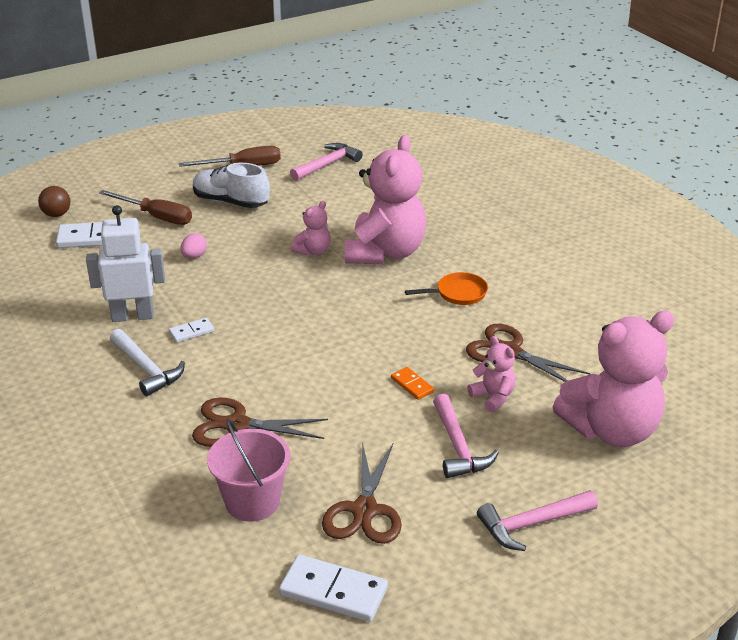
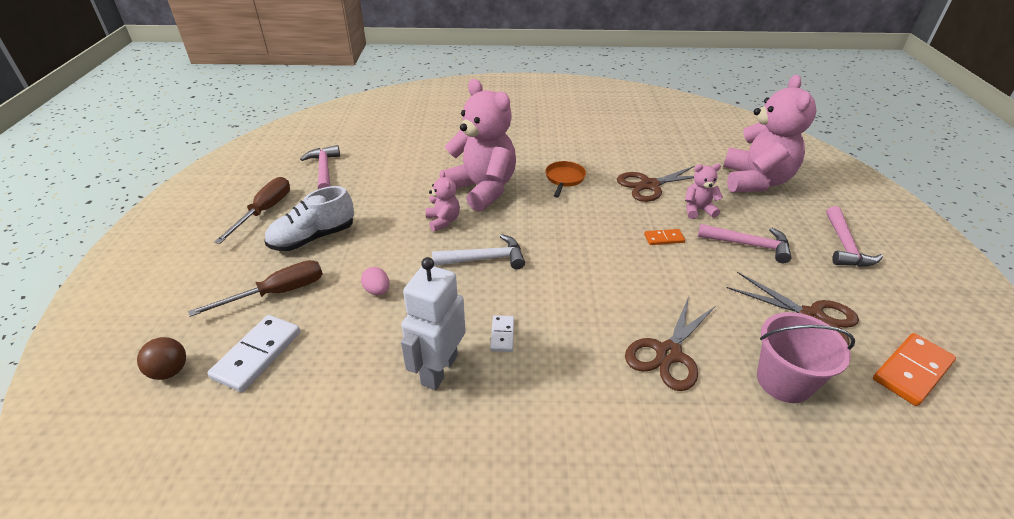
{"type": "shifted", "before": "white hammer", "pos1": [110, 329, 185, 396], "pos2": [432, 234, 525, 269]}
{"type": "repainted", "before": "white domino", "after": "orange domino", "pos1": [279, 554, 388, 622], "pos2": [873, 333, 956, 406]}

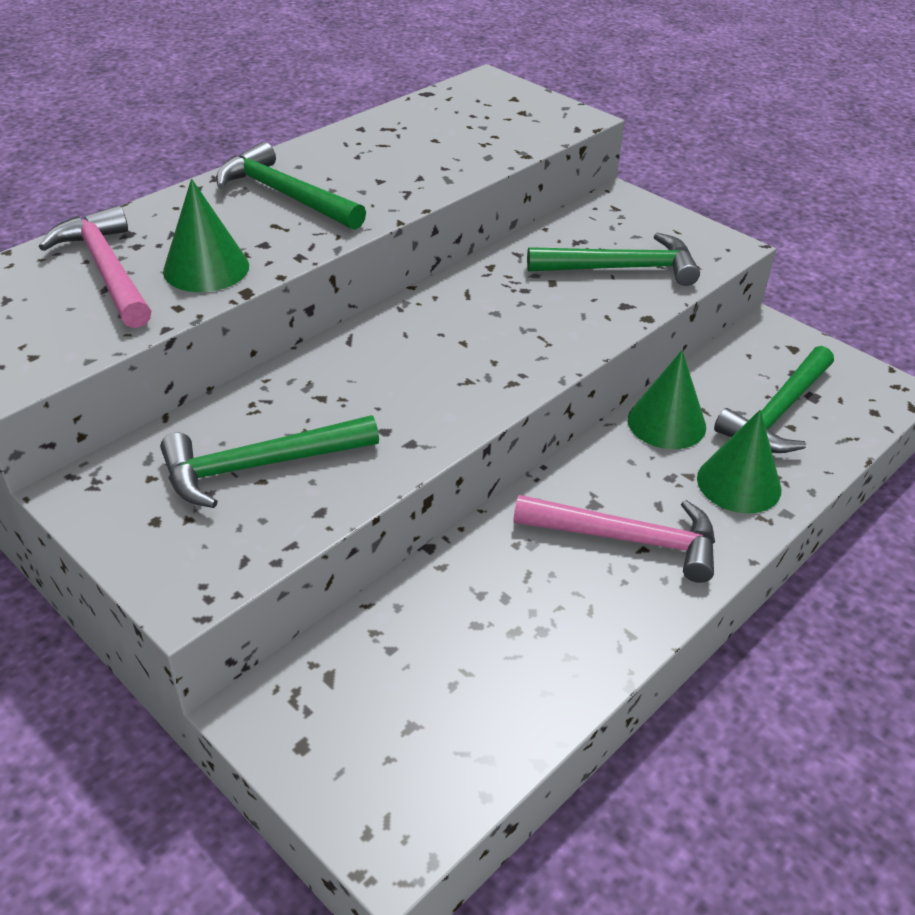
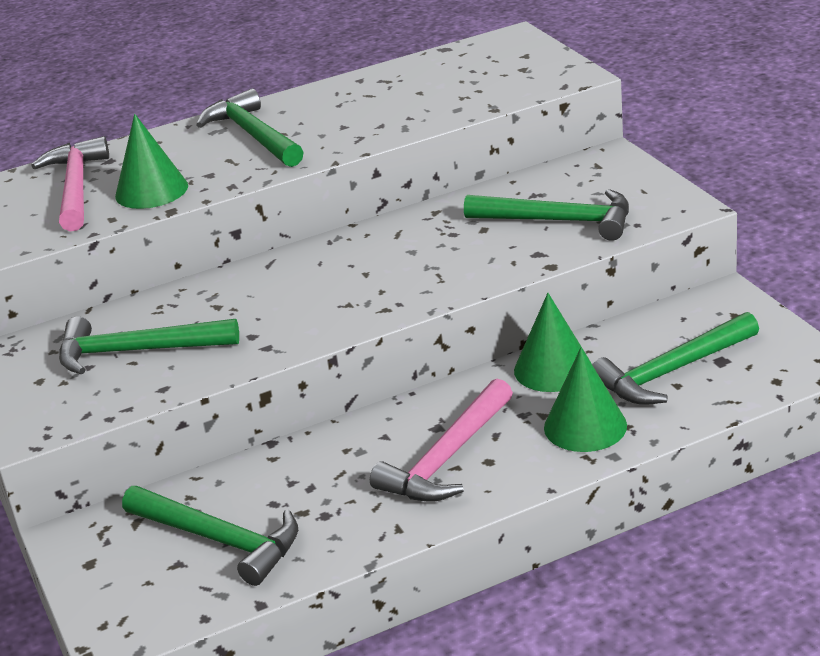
{"type": "rotated", "before": "pink hammer", "pos1": [514, 495, 715, 583], "pos2": [370, 379, 513, 502], "turn": 90}
{"type": "new", "after": "green hammer", "pos2": [122, 486, 298, 586]}

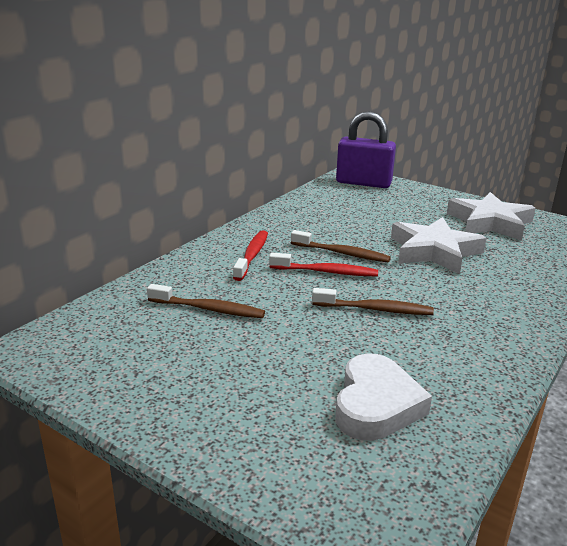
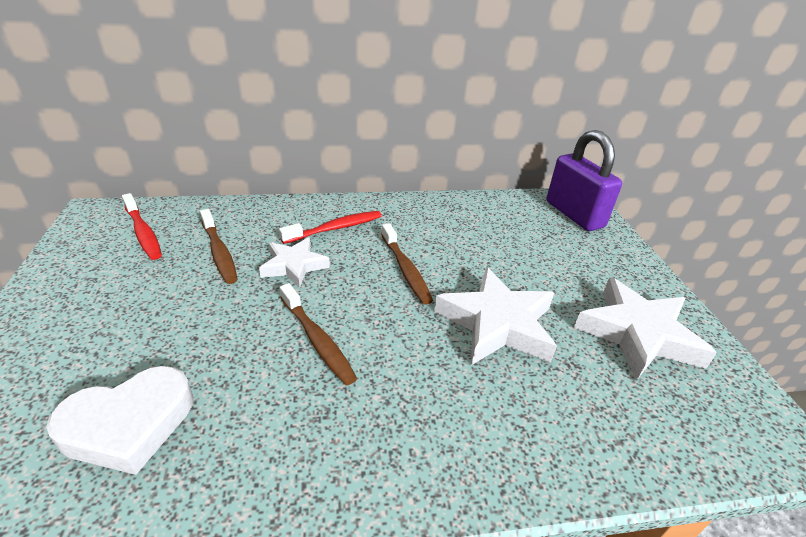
{"type": "shifted", "before": "red toothbrush", "pos1": [269, 253, 378, 277], "pos2": [122, 193, 162, 260]}
{"type": "new", "after": "white star", "pos2": [259, 237, 330, 288]}

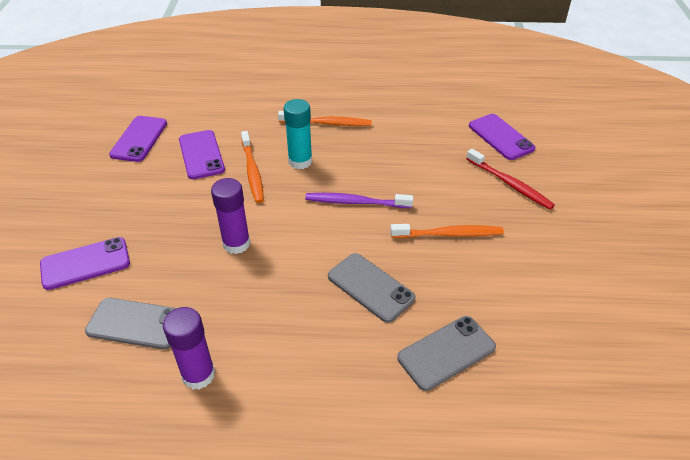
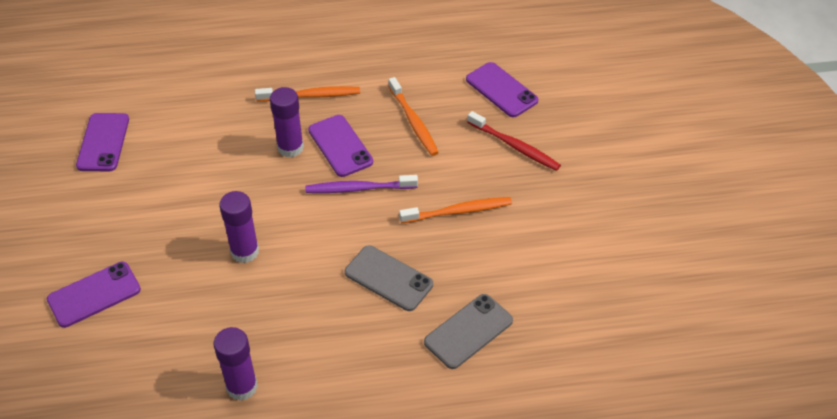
{"type": "gone", "before": "grey phone", "pos1": [85, 298, 177, 350]}
{"type": "shifted", "before": "purple phone", "pos1": [179, 130, 225, 179], "pos2": [308, 115, 373, 177]}
{"type": "shifted", "before": "orange toothbrush", "pos1": [241, 131, 264, 203], "pos2": [389, 77, 439, 156]}
{"type": "repainted", "before": "turquoise glue stick", "after": "purple glue stick", "pos1": [283, 99, 312, 169], "pos2": [270, 87, 304, 157]}

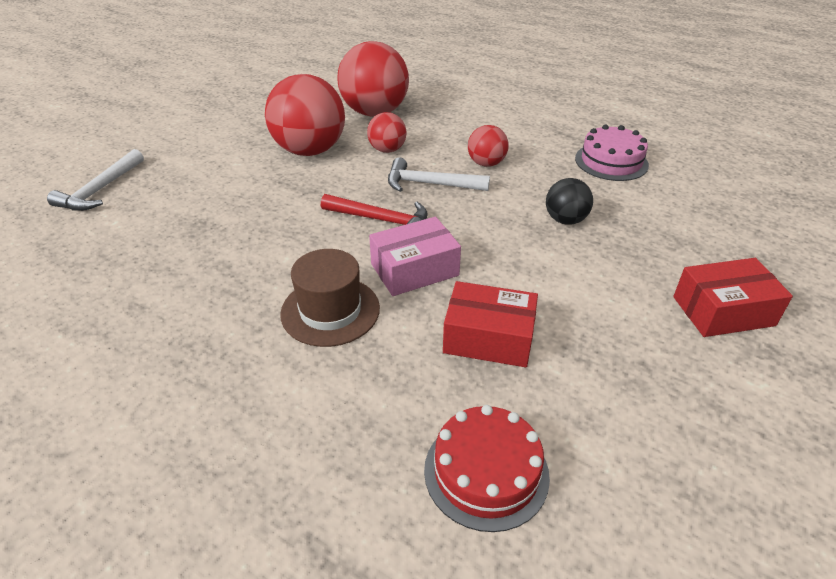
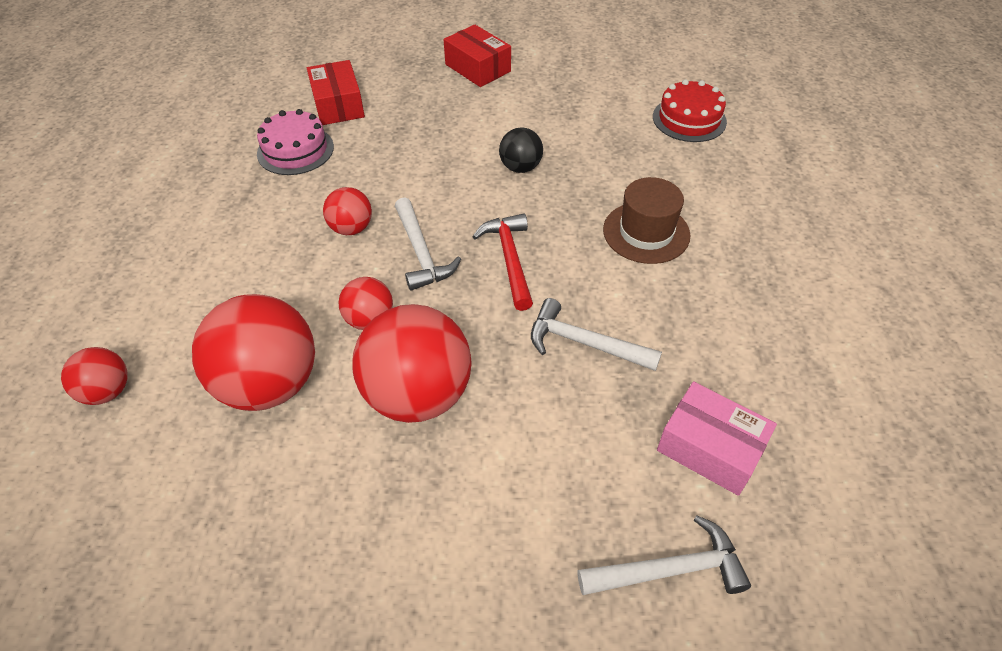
{"type": "shifted", "before": "pink box", "pos1": [369, 217, 461, 296], "pos2": [657, 381, 777, 496]}
{"type": "shifted", "before": "red box", "pos1": [443, 281, 538, 367], "pos2": [307, 60, 365, 125]}
{"type": "shifted", "before": "black ball", "pos1": [546, 178, 593, 225], "pos2": [499, 127, 543, 173]}
{"type": "new", "after": "red ball", "pos2": [61, 347, 128, 405]}
{"type": "new", "after": "white hammer", "pos2": [531, 298, 662, 371]}

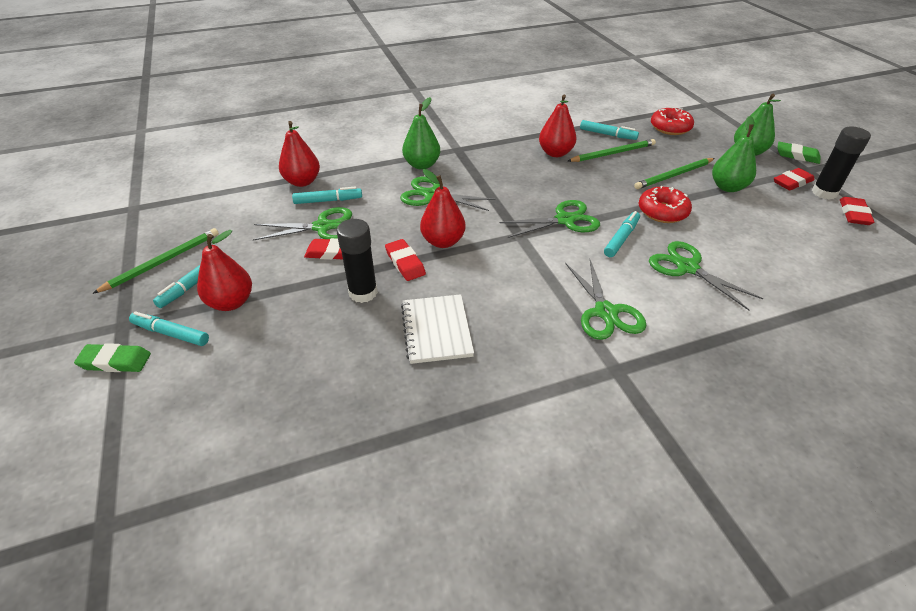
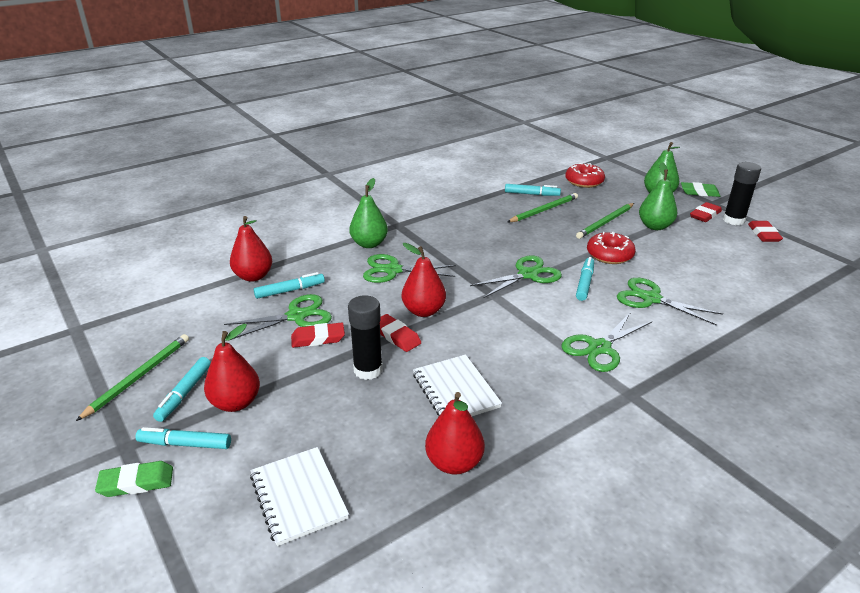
{"type": "shifted", "before": "red pear", "pos1": [539, 95, 577, 157], "pos2": [425, 392, 485, 475]}
{"type": "rotated", "before": "green scissors", "pos1": [565, 260, 647, 340], "pos2": [562, 312, 652, 372], "turn": 75}
{"type": "new", "after": "white notebook", "pos2": [250, 447, 349, 546]}

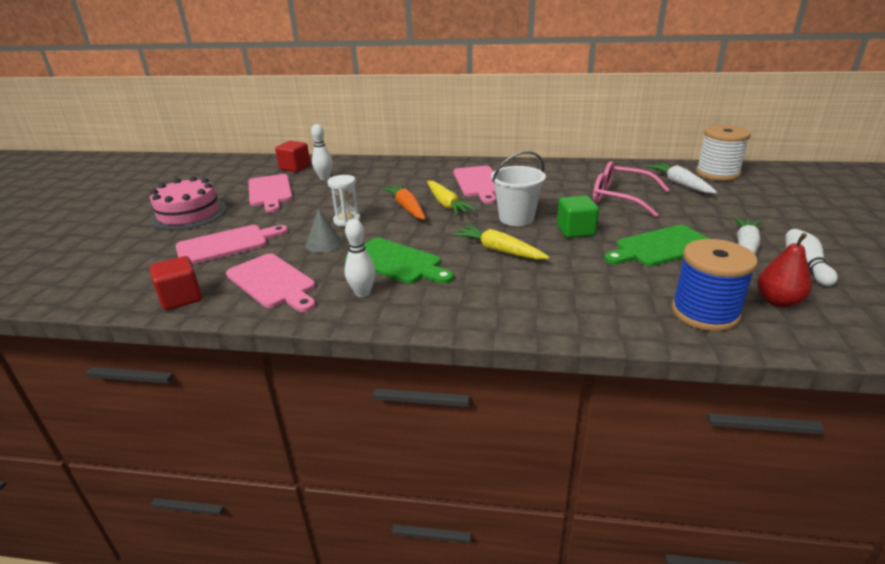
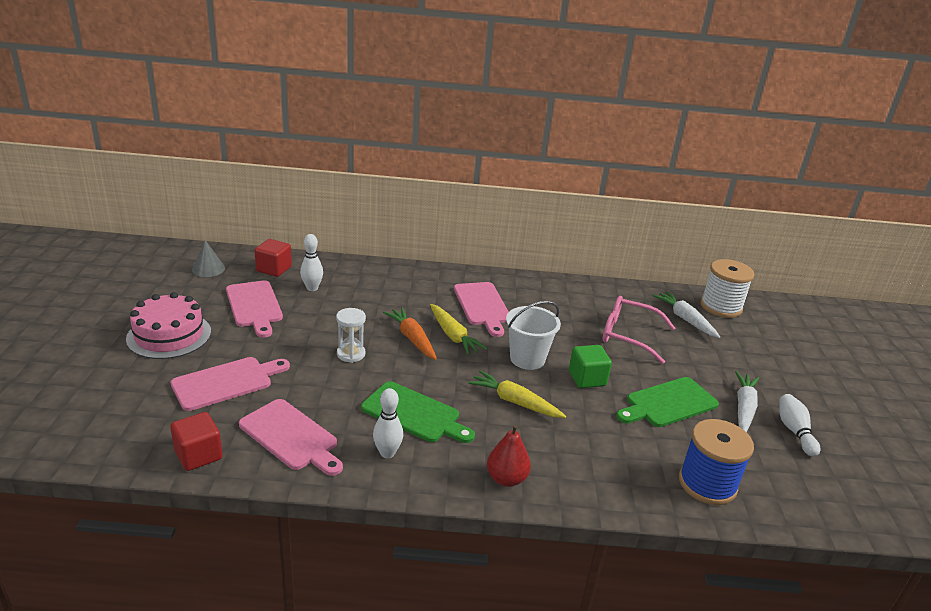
{"type": "shifted", "before": "grey cone", "pos1": [305, 208, 343, 253], "pos2": [192, 240, 225, 277]}
{"type": "shifted", "before": "red pear", "pos1": [757, 233, 812, 308], "pos2": [487, 424, 531, 487]}

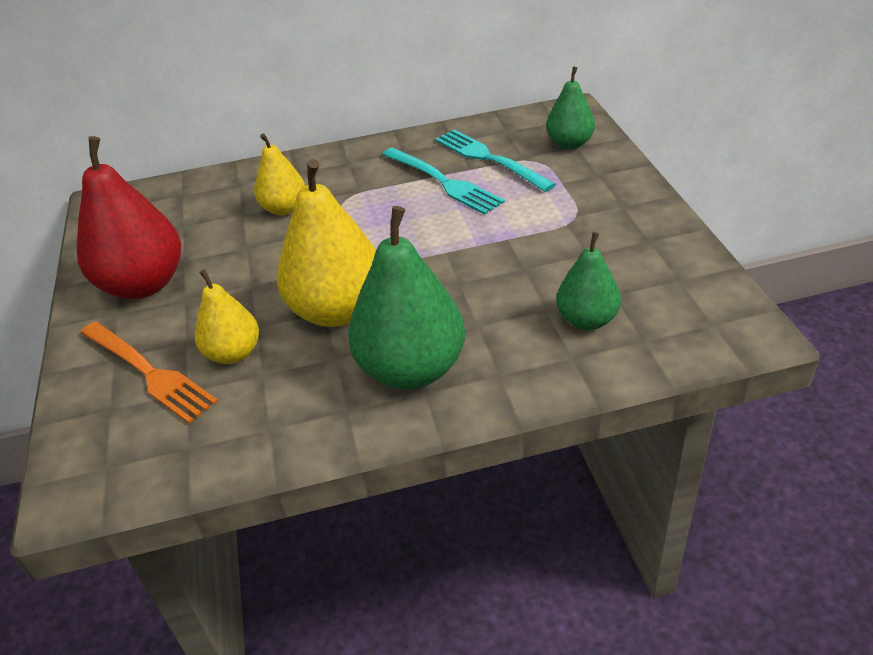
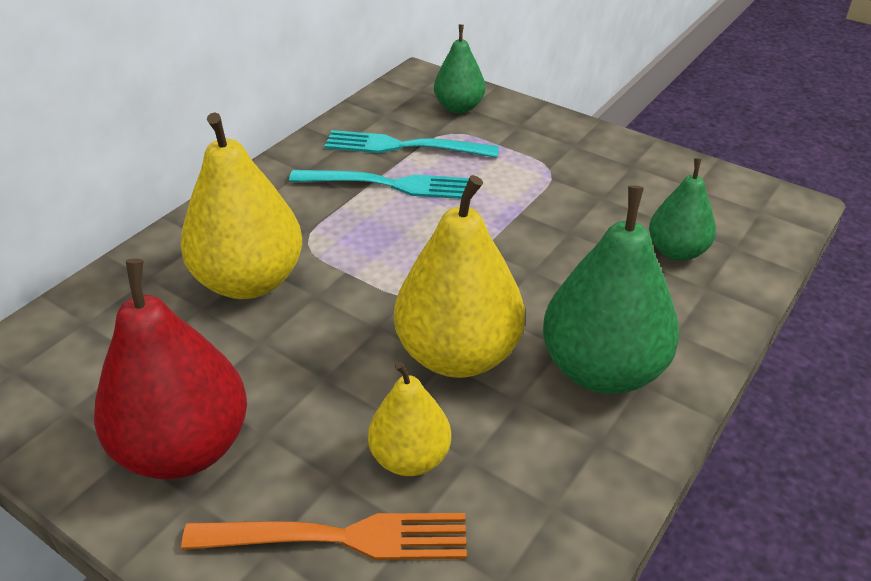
{"type": "scaled", "before": "yellow pear", "pos1": [254, 133, 305, 215], "pos2": [180, 112, 302, 299], "scale": 1.73}

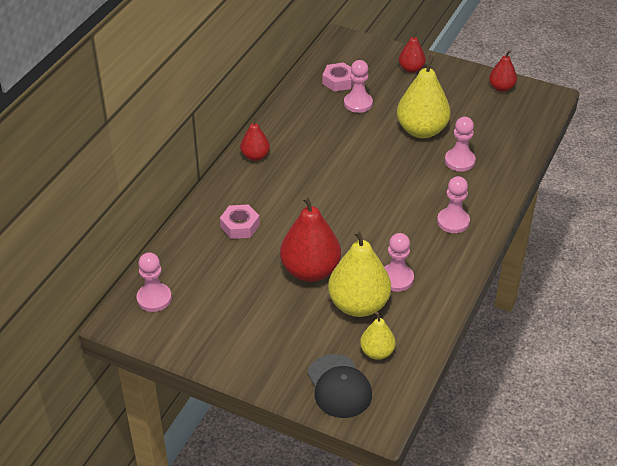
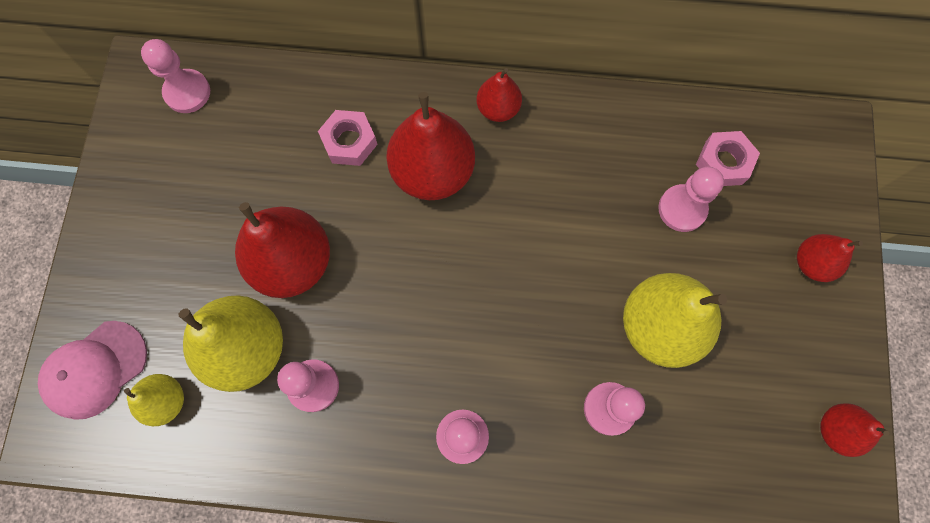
{"type": "repainted", "before": "black cap", "after": "pink cap", "pos1": [308, 354, 372, 418], "pos2": [38, 321, 147, 420]}
{"type": "new", "after": "red pear", "pos2": [386, 92, 475, 200]}

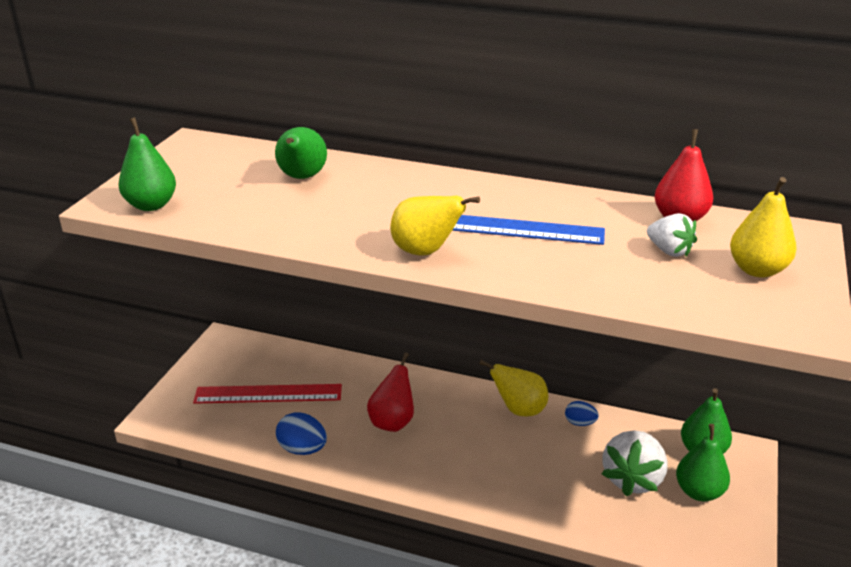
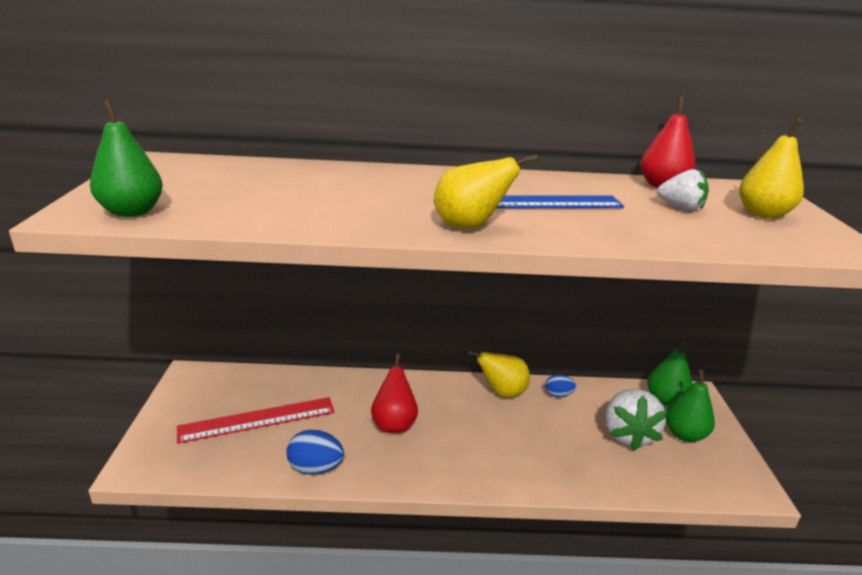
{"type": "gone", "before": "green pear", "pos1": [275, 127, 327, 179]}

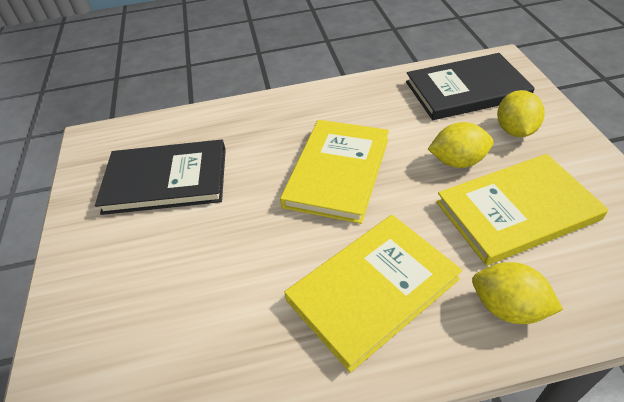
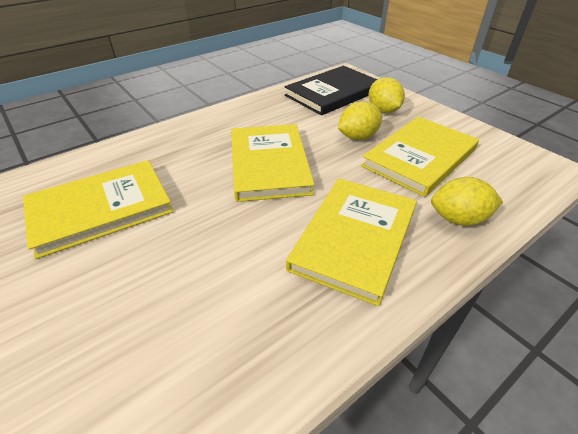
{"type": "repainted", "before": "black book", "after": "yellow book", "pos1": [95, 140, 226, 215], "pos2": [23, 160, 174, 259]}

